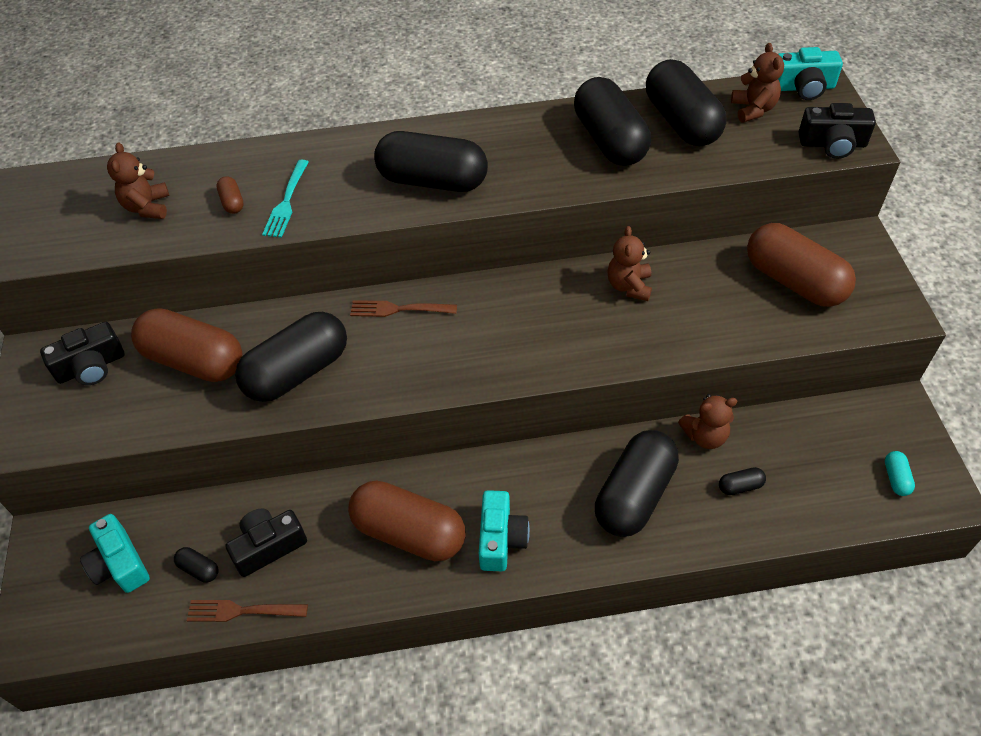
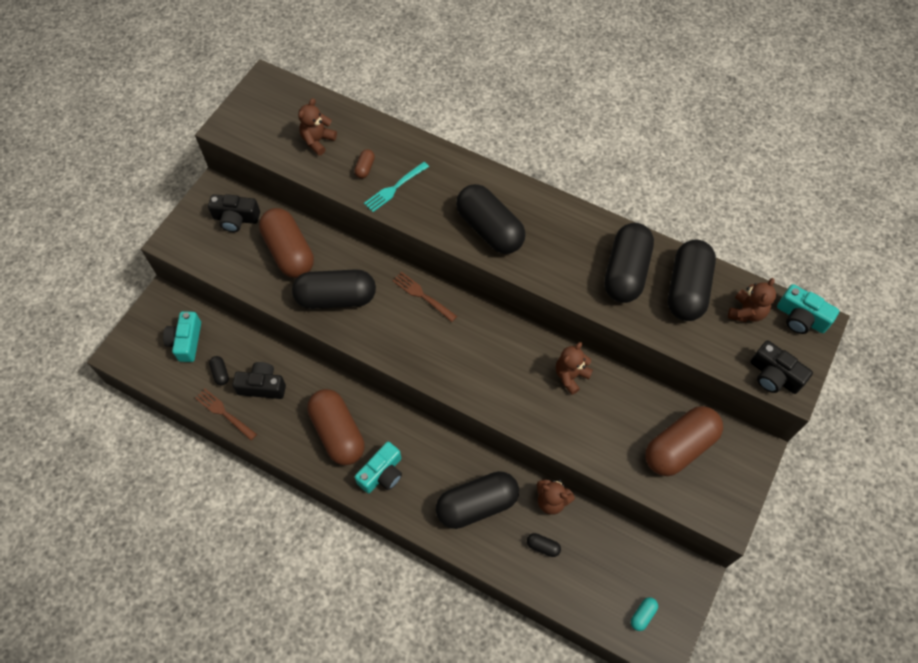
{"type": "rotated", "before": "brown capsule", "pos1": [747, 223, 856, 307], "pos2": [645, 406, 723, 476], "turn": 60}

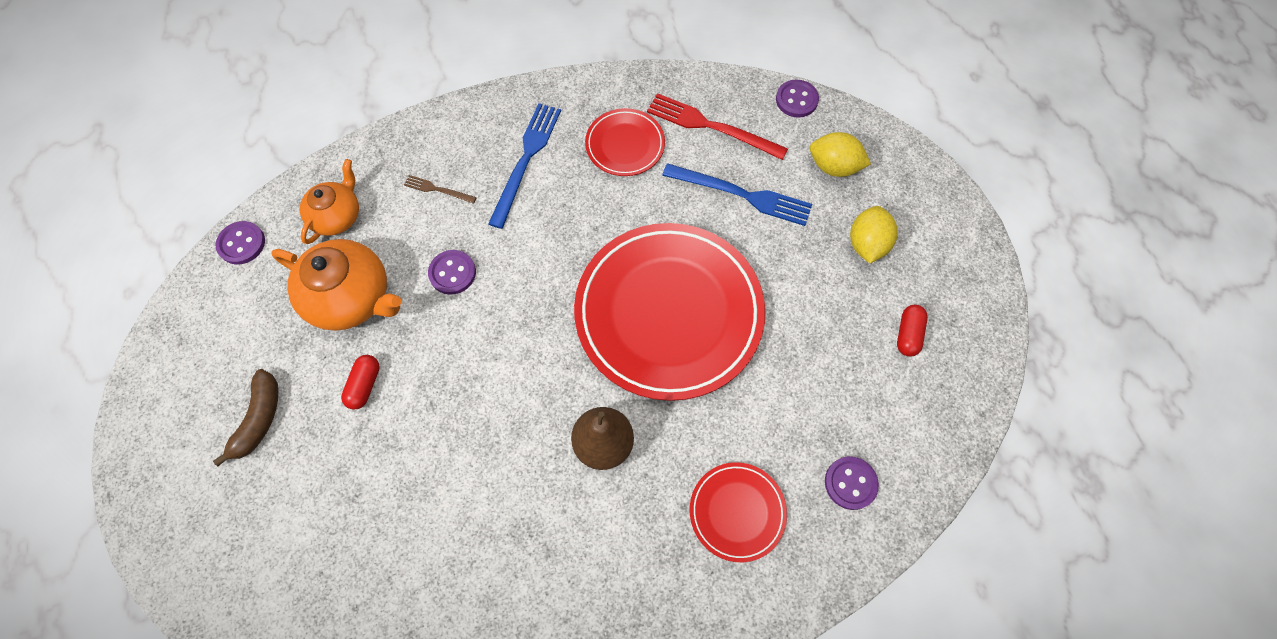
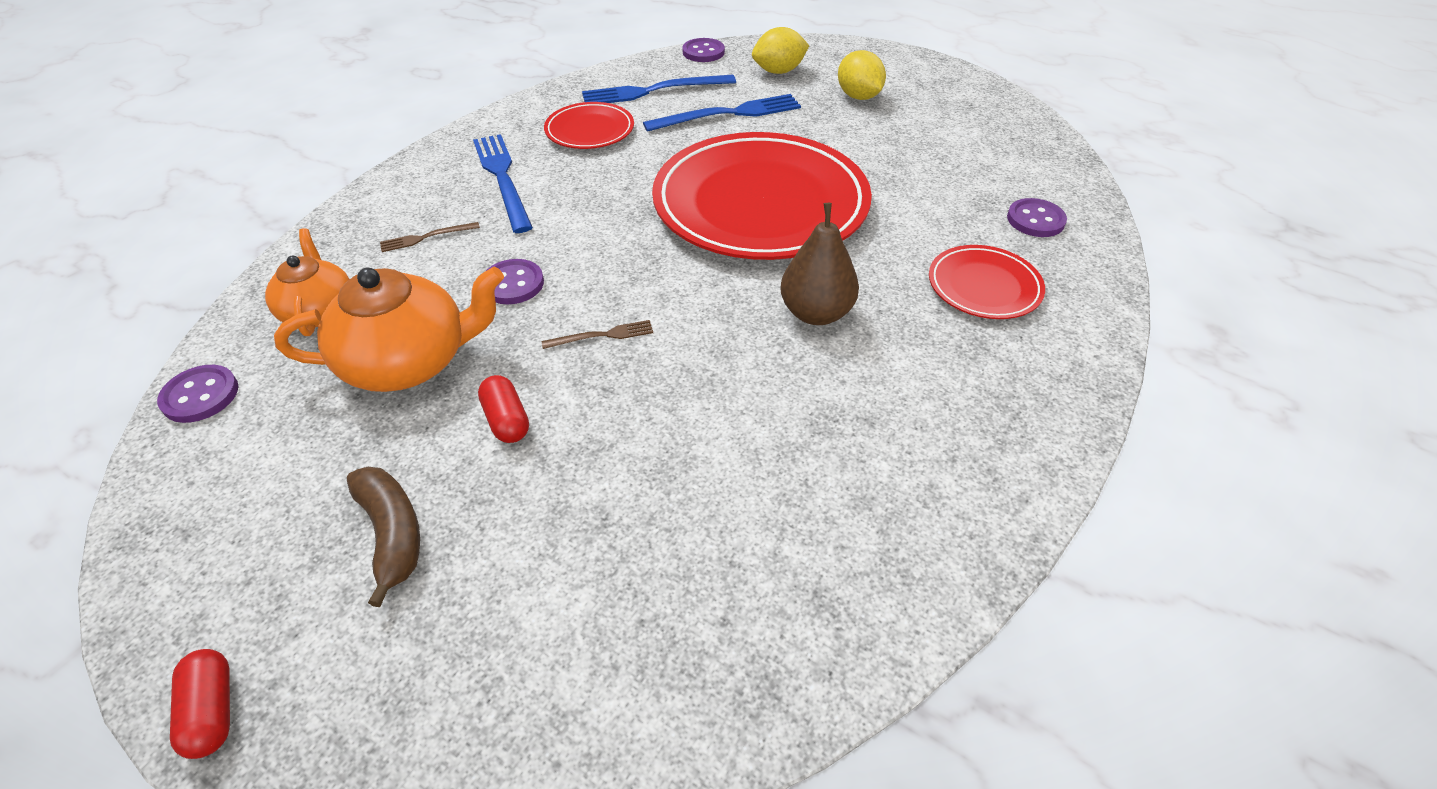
{"type": "repainted", "before": "red fork", "after": "blue fork", "pos1": [647, 93, 788, 160], "pos2": [582, 74, 736, 103]}
{"type": "shifted", "before": "red capsule", "pos1": [897, 305, 928, 357], "pos2": [170, 649, 230, 759]}
{"type": "new", "after": "brown fork", "pos2": [542, 320, 653, 349]}

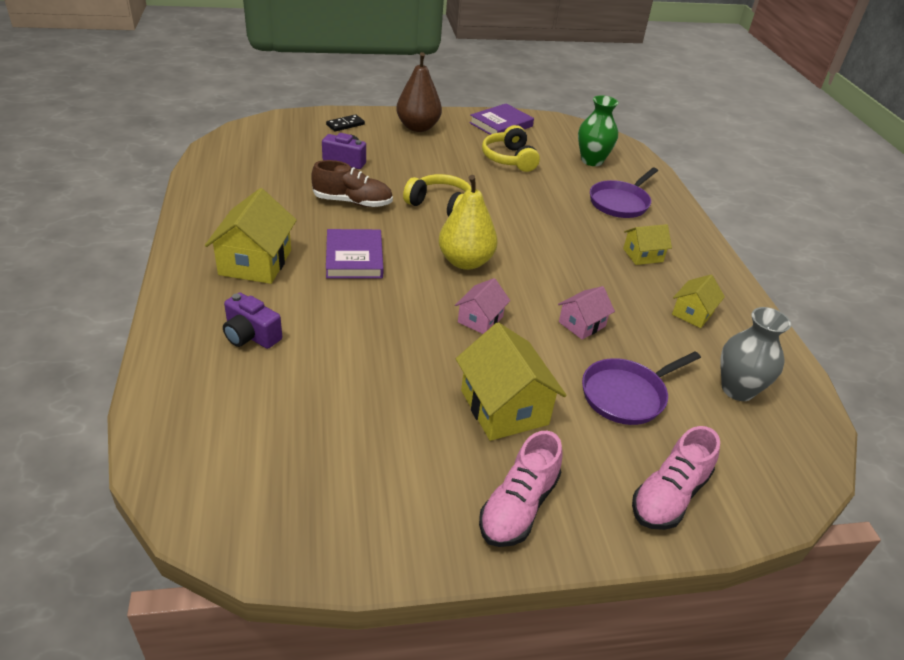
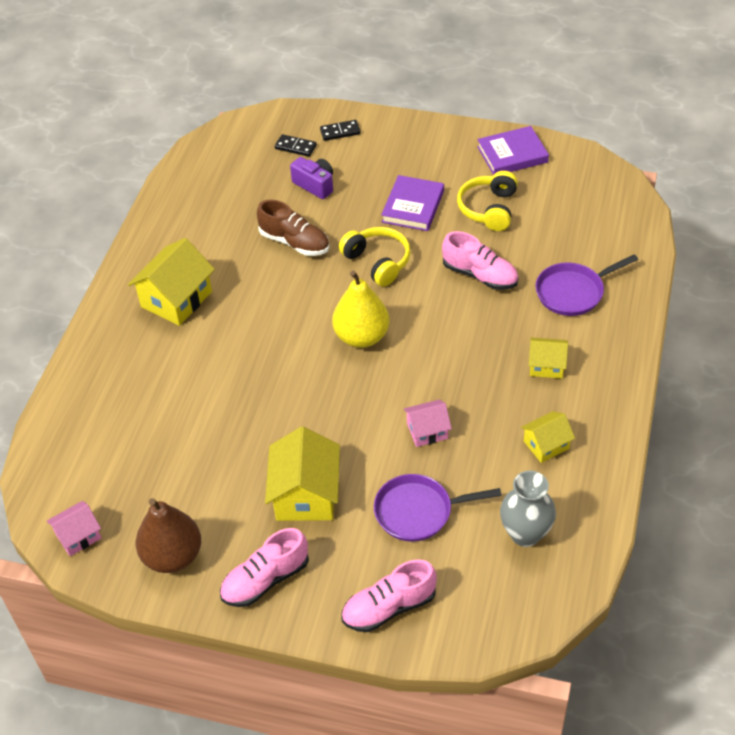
{"type": "gone", "before": "purple camera", "pos1": [223, 292, 282, 349]}
{"type": "shifted", "before": "purple book", "pos1": [326, 229, 383, 279], "pos2": [381, 175, 444, 231]}
{"type": "shifted", "before": "brown pear", "pos1": [396, 52, 442, 132], "pos2": [136, 498, 201, 573]}
{"type": "shifted", "before": "pink house", "pos1": [455, 278, 510, 334], "pos2": [47, 501, 101, 556]}
{"type": "gone", "before": "green vase", "pos1": [578, 95, 618, 166]}
{"type": "new", "after": "black domino", "pos2": [275, 134, 317, 157]}
{"type": "new", "after": "pink shoe", "pos2": [442, 231, 519, 290]}

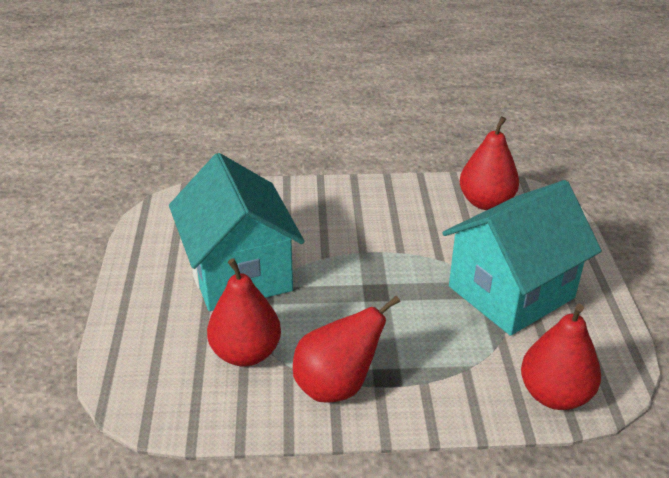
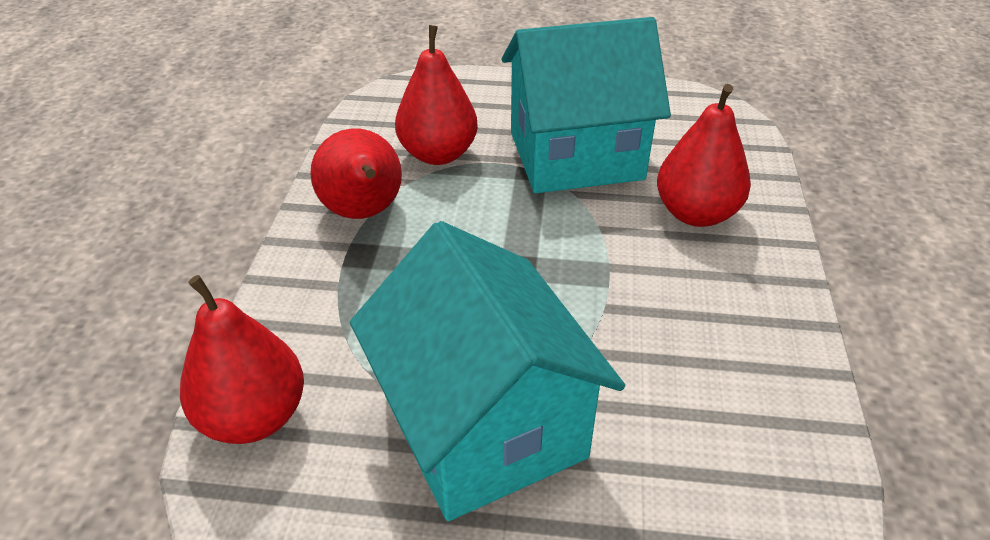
{"type": "shifted", "before": "red pear", "pos1": [460, 116, 519, 210], "pos2": [657, 84, 751, 227]}

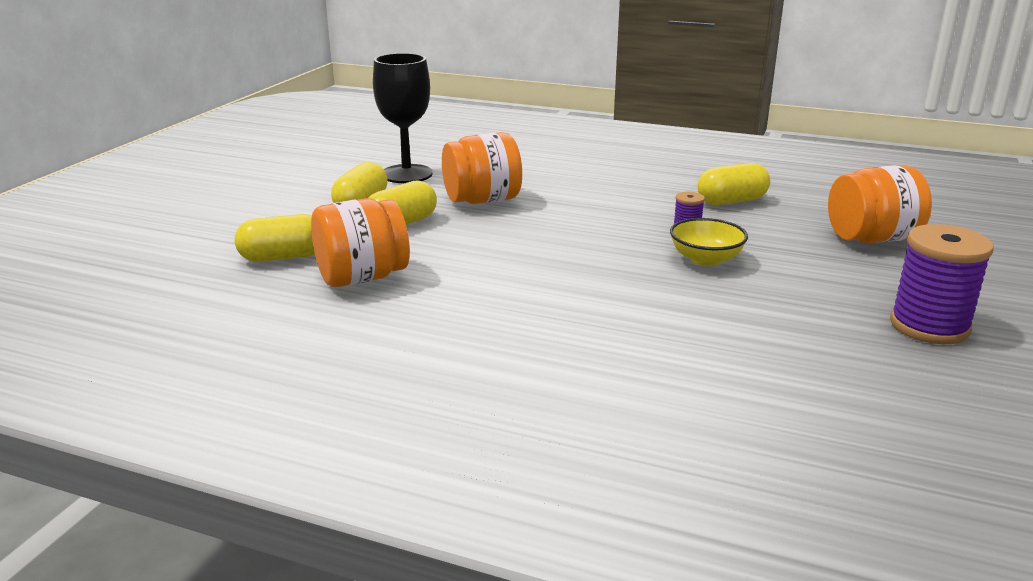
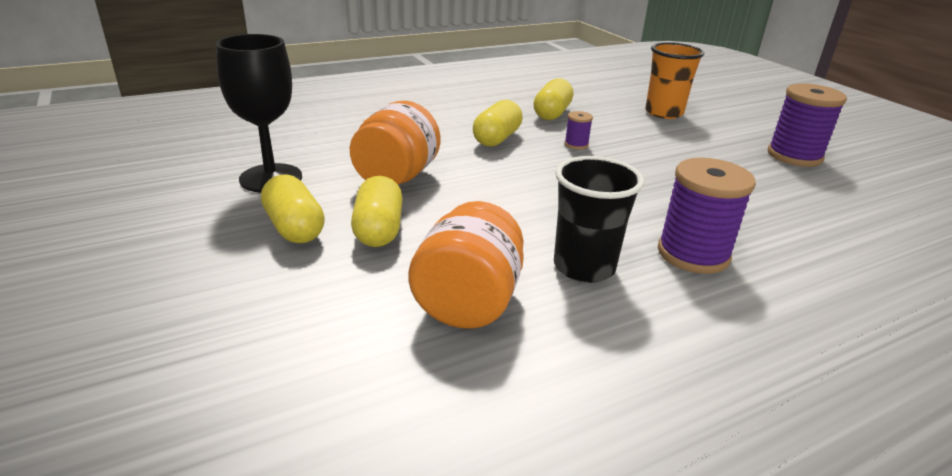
{"type": "shifted", "before": "yellow capsule", "pos1": [235, 214, 315, 262], "pos2": [473, 100, 523, 147]}
{"type": "gone", "before": "yellow bowl", "pos1": [670, 218, 748, 266]}
{"type": "swapped", "before": "orange jar", "after": "orange cup", "pos1": [828, 165, 932, 243], "pos2": [645, 42, 704, 119]}
{"type": "new", "after": "black cup", "pos2": [554, 156, 644, 283]}
{"type": "new", "after": "purple spool", "pos2": [658, 158, 756, 274]}

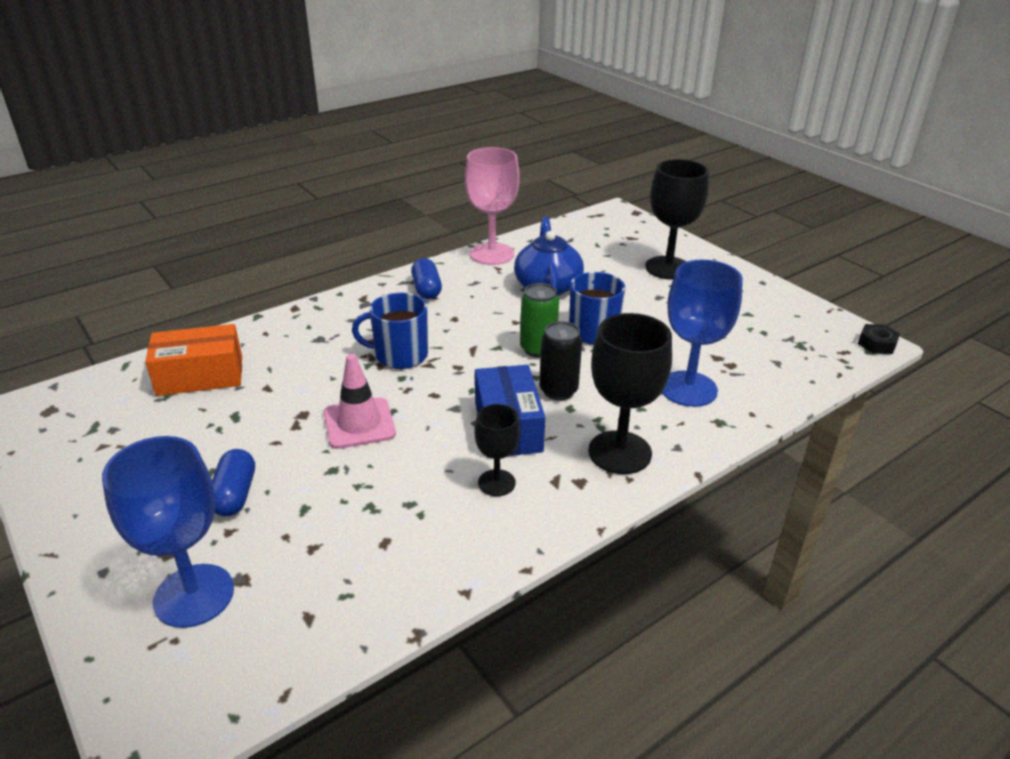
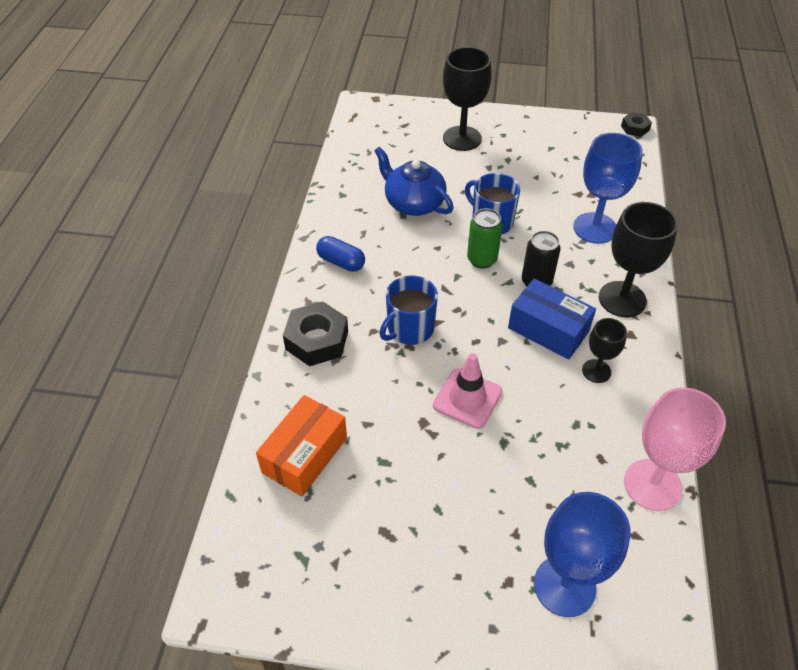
{"type": "gone", "before": "blue capsule", "pos1": [212, 449, 255, 516]}
{"type": "shifted", "before": "pink goblet", "pos1": [465, 147, 520, 265], "pos2": [624, 387, 726, 511]}
{"type": "new", "after": "black nut", "pos2": [283, 301, 348, 366]}

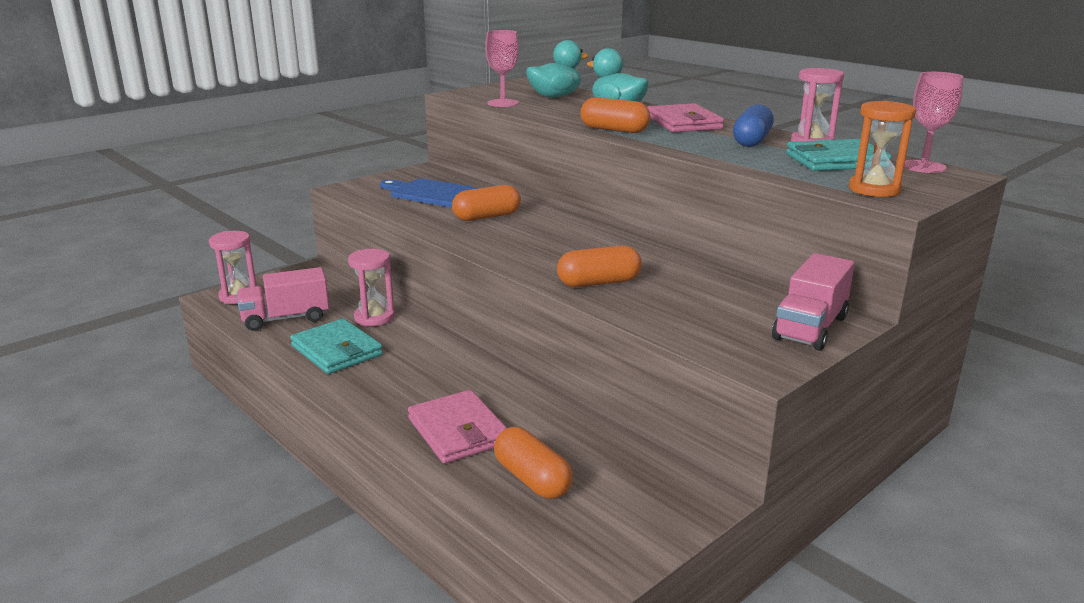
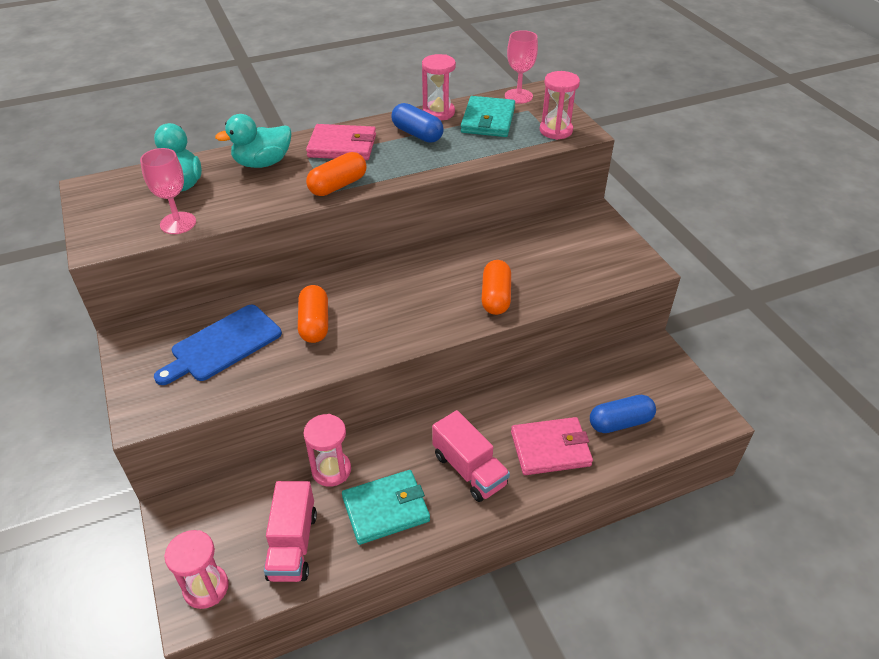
{"type": "repainted", "before": "orange capsule", "after": "blue capsule", "pos1": [494, 427, 573, 499], "pos2": [590, 395, 656, 433]}
{"type": "shifted", "before": "pink truck", "pos1": [772, 253, 855, 351], "pos2": [432, 410, 510, 502]}
{"type": "repainted", "before": "orange hourglass", "after": "pink hourglass", "pos1": [849, 101, 916, 197], "pos2": [540, 71, 580, 140]}

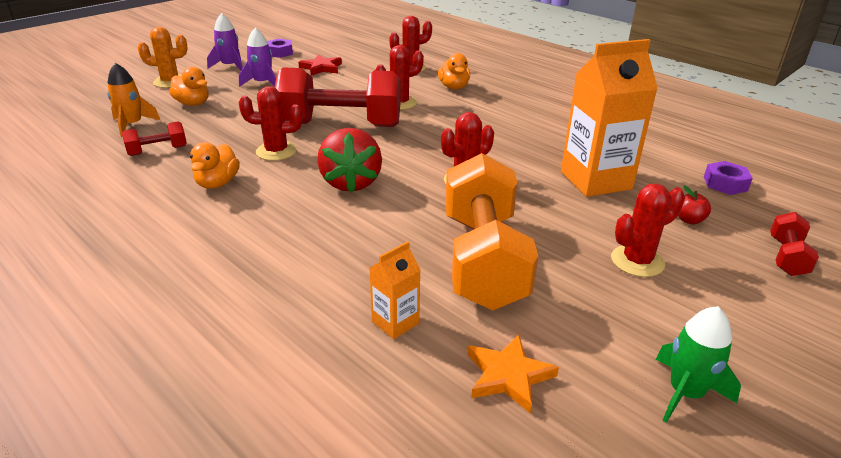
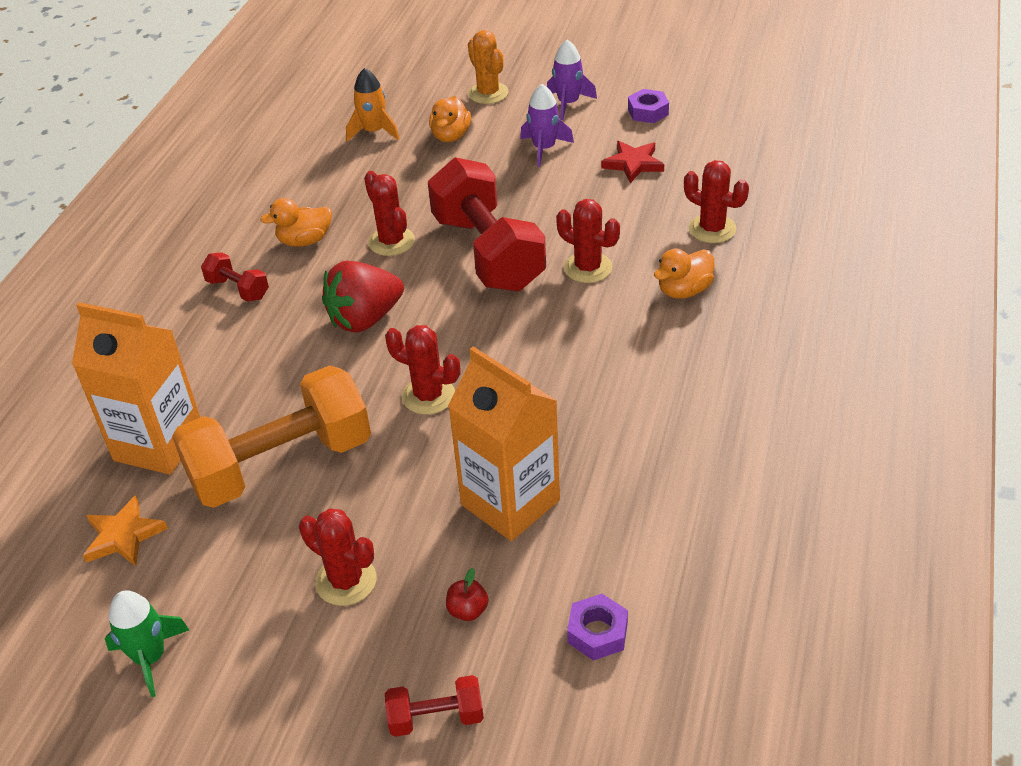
{"type": "shifted", "before": "red dumbbell", "pos1": [122, 121, 187, 156], "pos2": [201, 252, 269, 302]}
{"type": "scaled", "before": "orange carton", "pos1": [369, 241, 421, 339], "pos2": [72, 302, 200, 475], "scale": 2.11}

